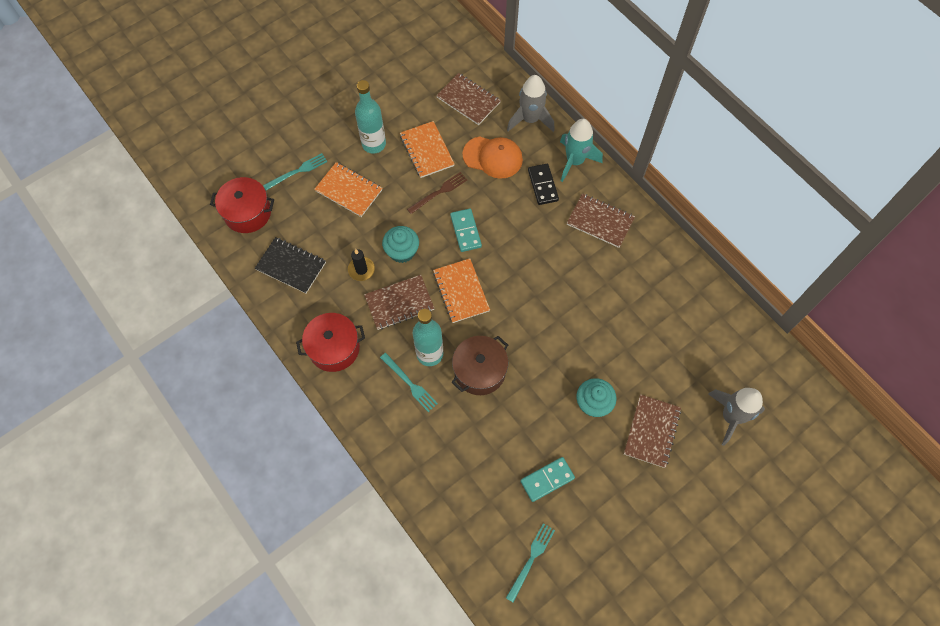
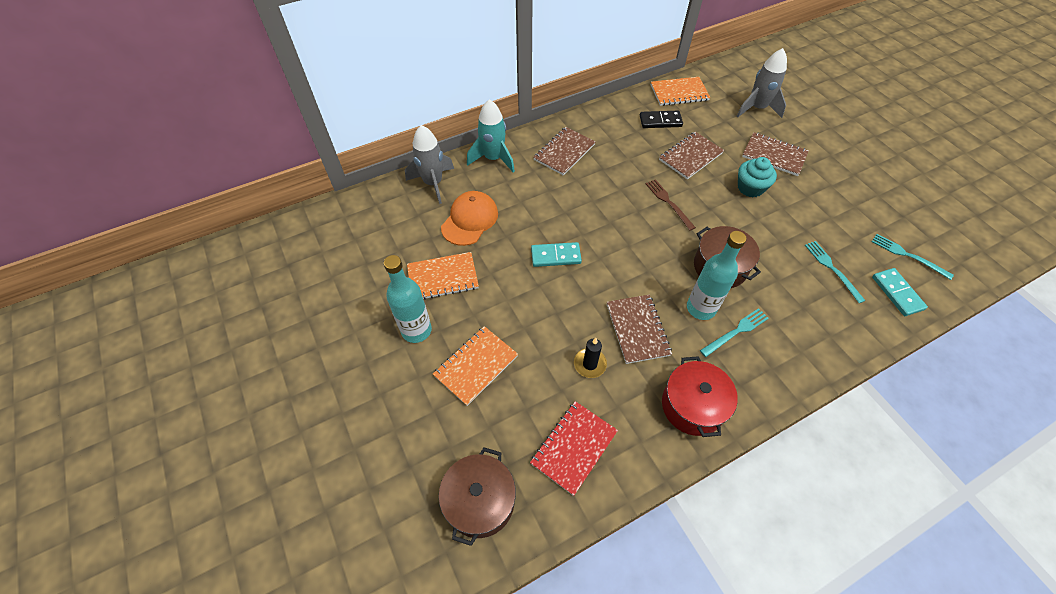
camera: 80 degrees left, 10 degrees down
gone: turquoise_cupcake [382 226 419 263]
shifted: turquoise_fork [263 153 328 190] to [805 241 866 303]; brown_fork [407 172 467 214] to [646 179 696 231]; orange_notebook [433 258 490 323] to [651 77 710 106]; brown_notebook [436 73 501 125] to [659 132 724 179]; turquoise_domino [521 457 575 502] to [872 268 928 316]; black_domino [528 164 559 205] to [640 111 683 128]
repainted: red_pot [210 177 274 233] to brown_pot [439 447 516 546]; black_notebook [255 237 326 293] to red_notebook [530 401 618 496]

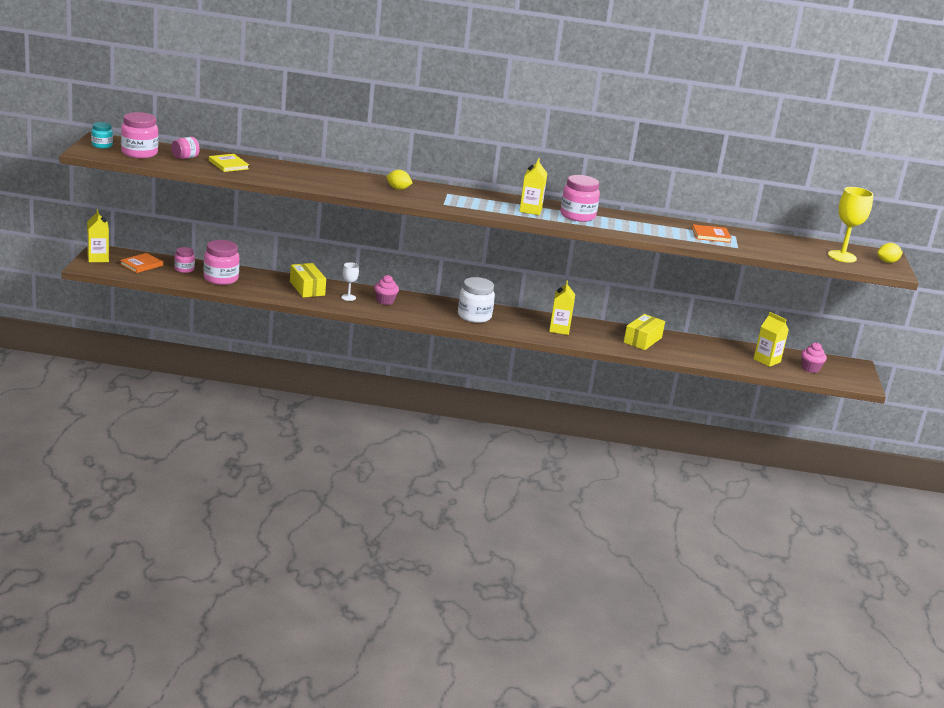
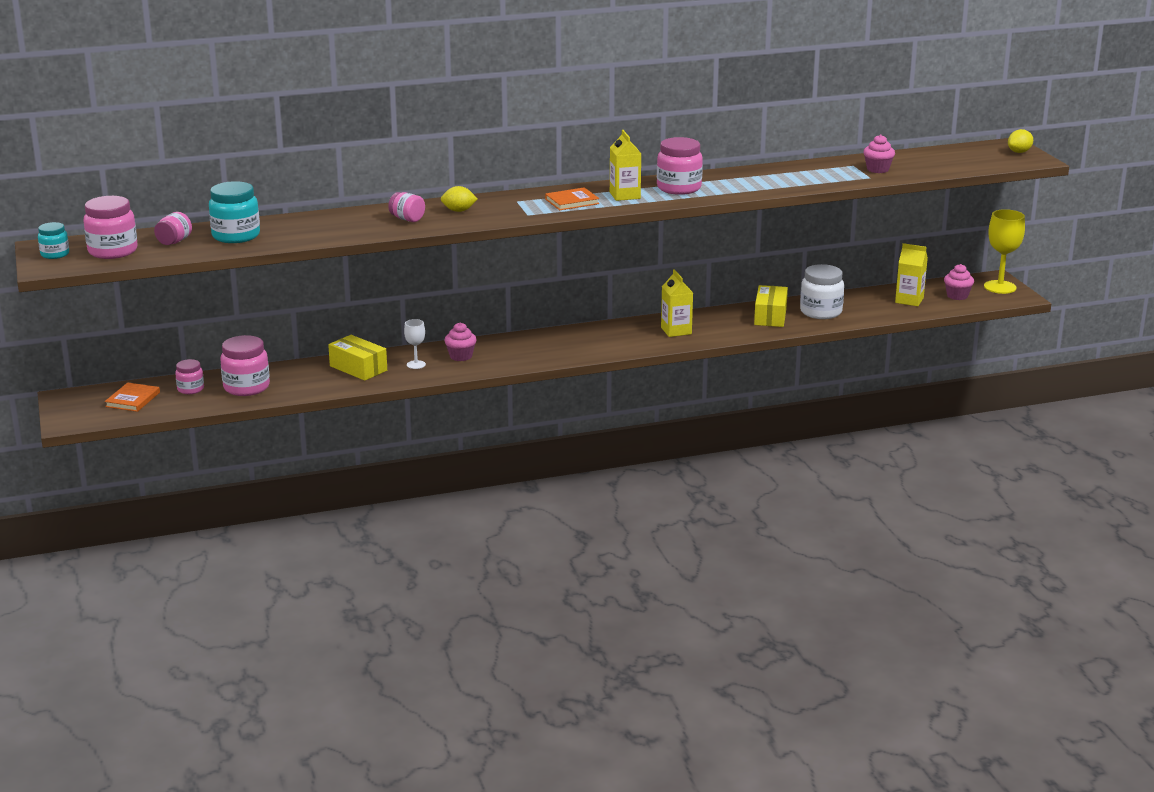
camera: 20 degrees left, 0 degrees up
gone: yellow_carton [87 209 109 262]
new: pink_jar [388 192 425 222]; pink_cupcake [863 135 895 173]
shifted: white_jar [458 277 495 323] to [800 264 844 319]; orange_book [692 224 732 243] to [545 187 599 210]; yellow_goblet [828 187 873 263] to [984 209 1025 294]
swapped: yellow_book [209 154 249 172] to turquoise_jar [209 181 260 243]

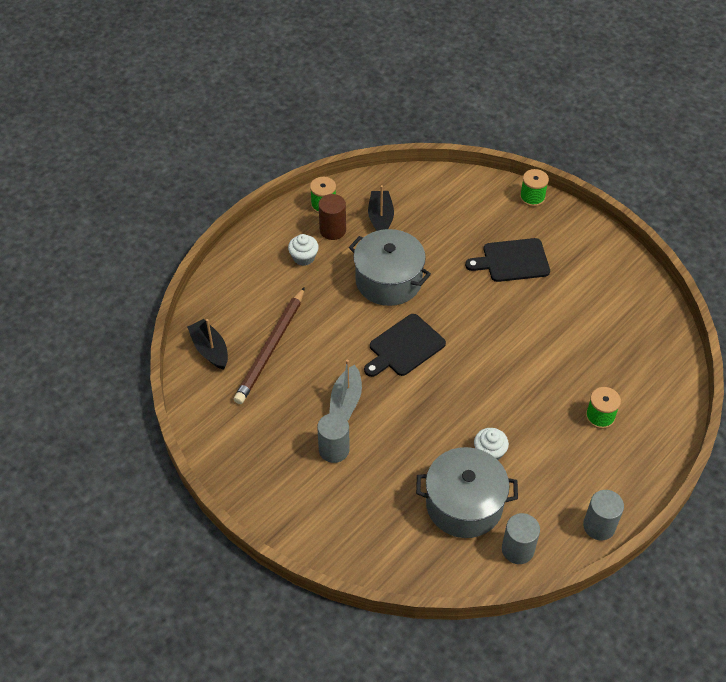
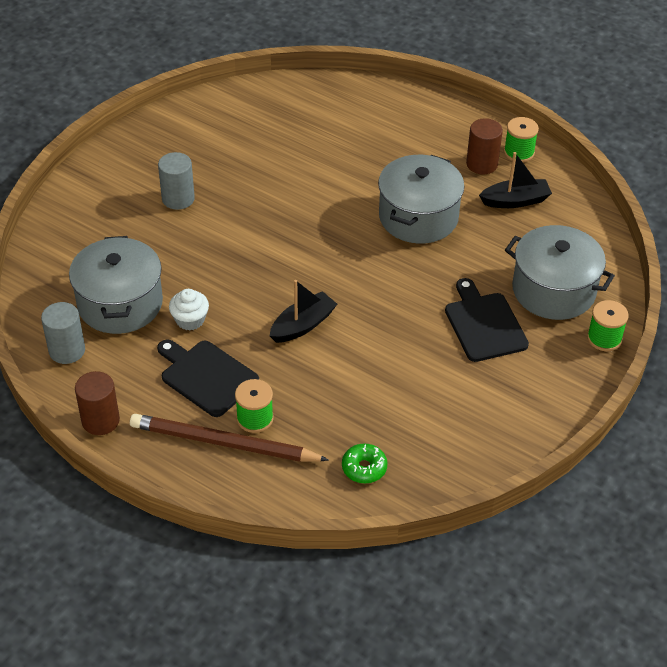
camera: 80 degrees right, 5 degrees down
gone: white_cupcake [288 234 319 266]; grey_boat [329 360 362 421]
new: green_donut [342 443 388 483]; grey_pot [505 225 615 320]
shifted: black_boat [187 319 228 370] to [270 280 337 343]; brown_pencil [234 287 305 404] to [130 414 329 462]; black_cutting_board [364 314 446 377] to [157 340 259 417]
repainted: grey_cylinder [583 490 624 540] to brown_cylinder [75 371 120 435]

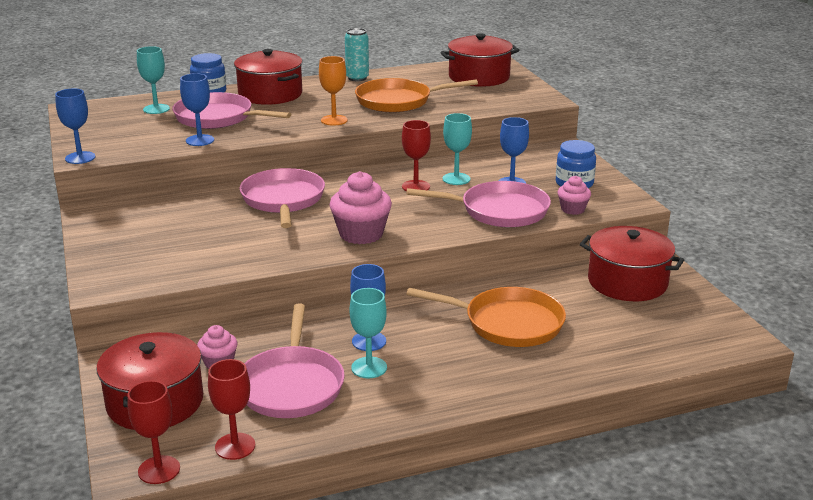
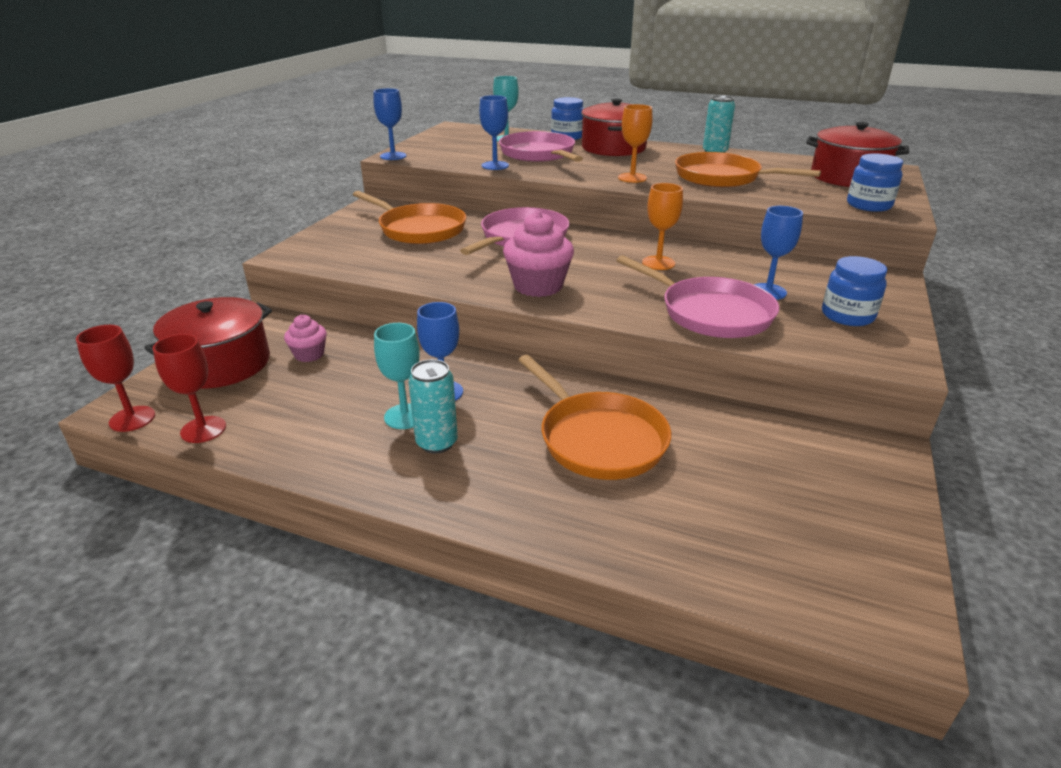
camera: 40 degrees right, 5 degrees up
gone: pink_pan [244 304 345 418]; turquoise_goblet [442 113 472 185]; pink_cupcake [557 176 591 215]; red_pot [580 226 684 301]
new: orange_pan [353 191 467 244]; turquoise_can [408 359 458 454]; blue_jar [847 154 903 212]
repainted: red_goblet [402 120 431 191] to orange_goblet [642 183 683 270]

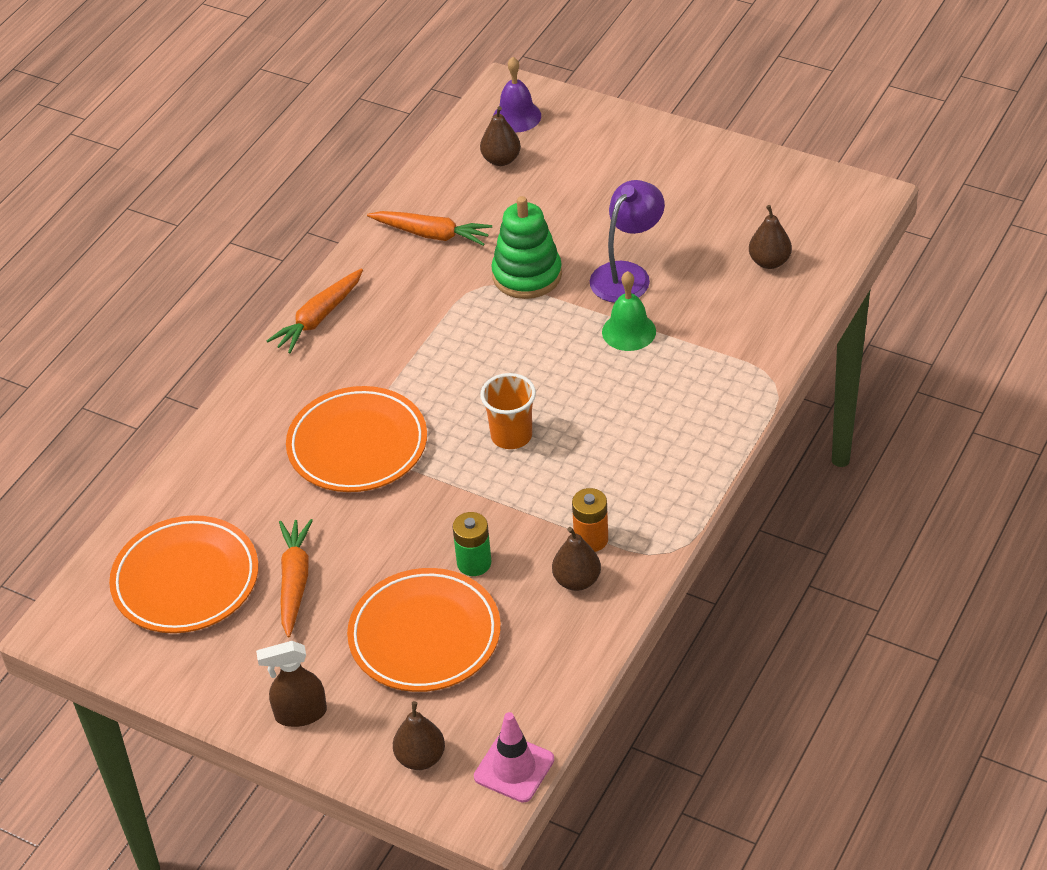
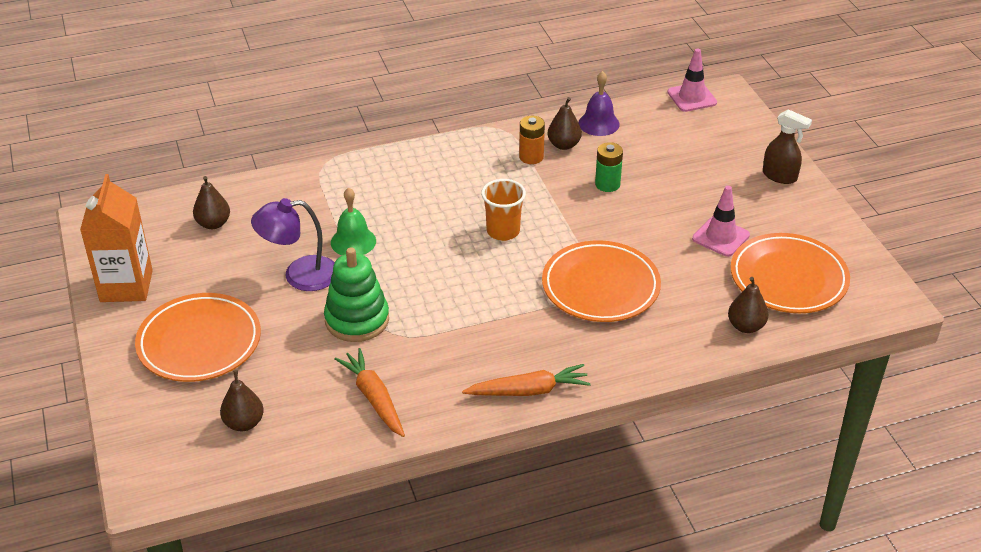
camera: 140 degrees left, 5 degrees down
new: orange_carton [80 174 153 302]
shifted: orange_plate [347 568 501 692] to [135 293 261 382]; brown_pear [393 701 445 770] to [728 277 769 333]; purple_bell [493 57 541 132] to [579 71 620 136]
swapped: orange_carrot [279 519 313 637] to pink_traffic_cone [692 186 750 257]

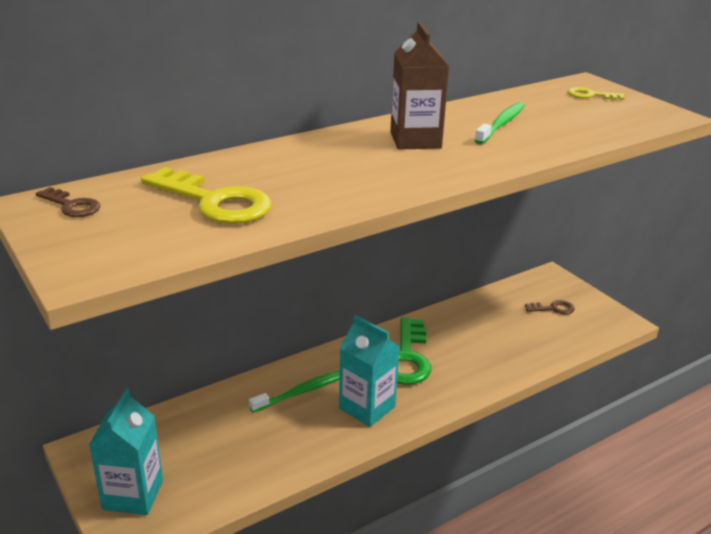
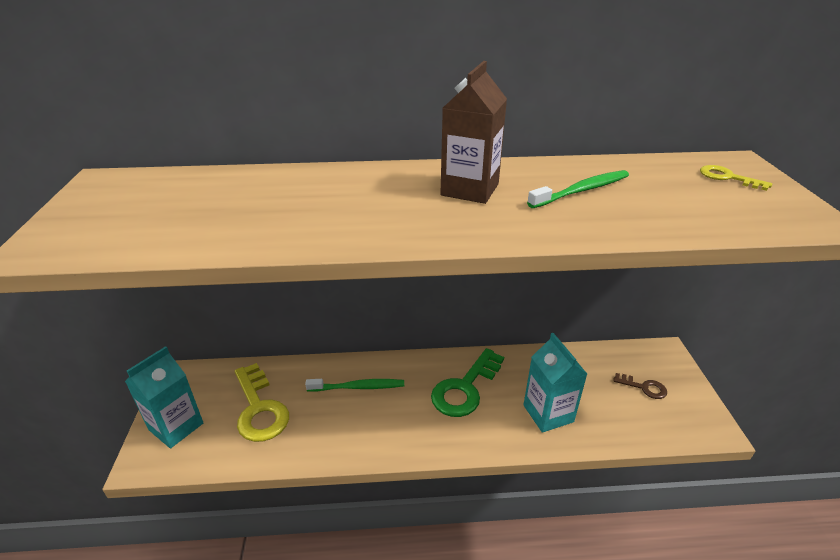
camera: 30 degrees right, 5 degrees up
gone: brown_key [36 187 100 217]
shifted: yellow_key [141 167 272 224] to [235 363 289 442]; turquoise_carton [339 315 400 427] to [523 333 587 433]

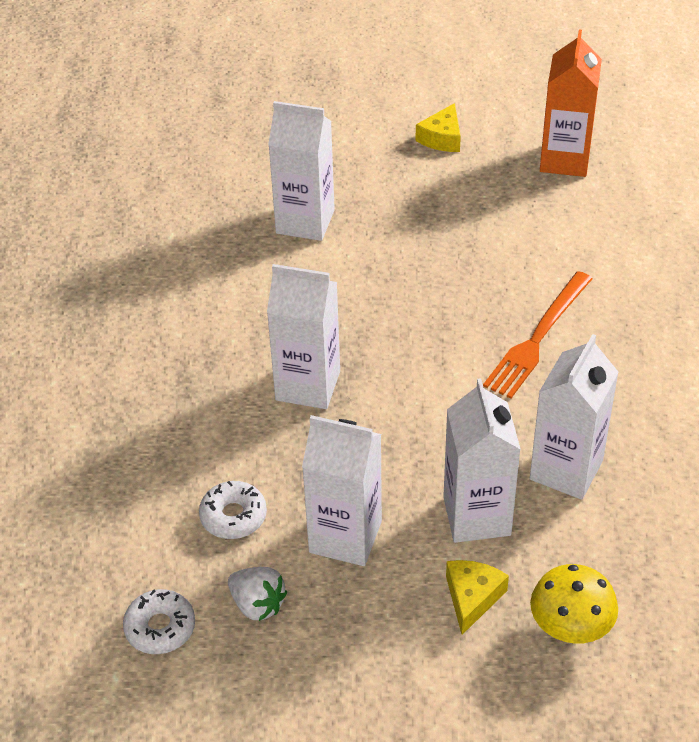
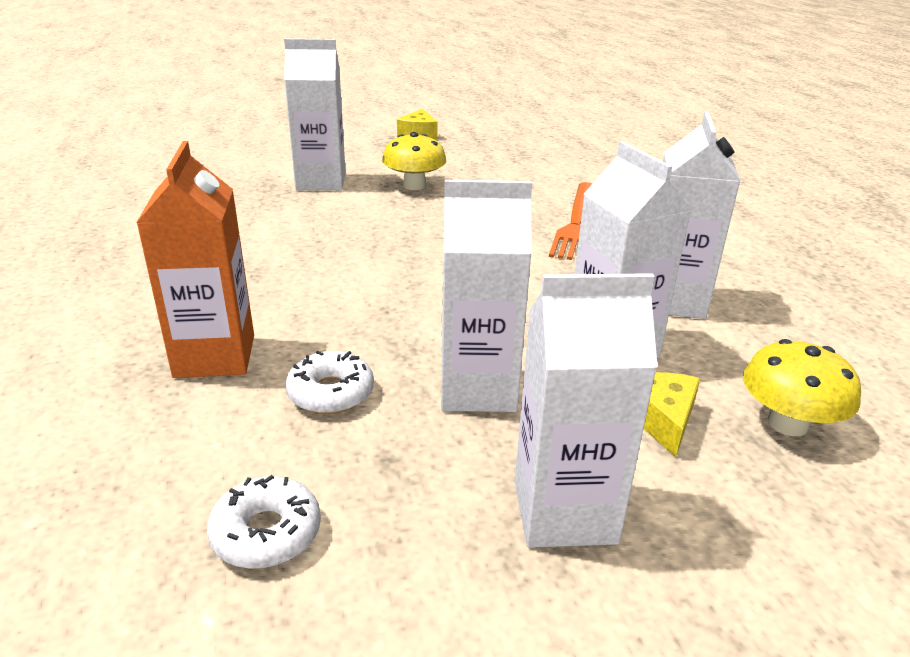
camera: 20 degrees left, 15 degrees down
gone: white_strawberry [228 567 287 621]
new: yellow_mushroom [382 132 446 190]
shifted: white_carton [267 264 340 409] to [515 273 658 548]; orange_carton [540 29 602 177] to [136 141 254 378]

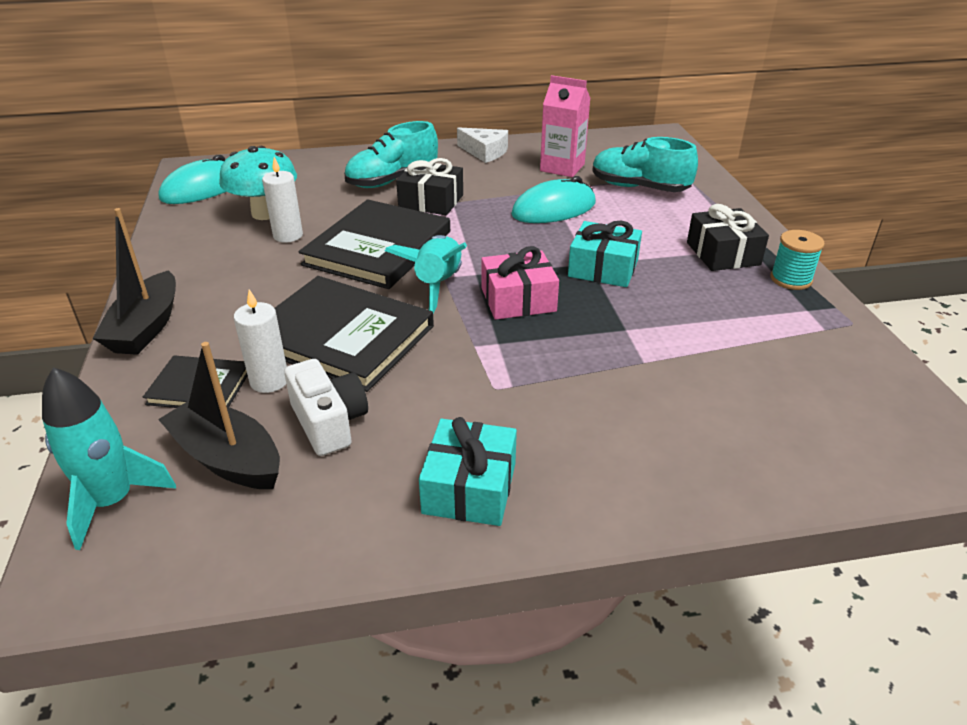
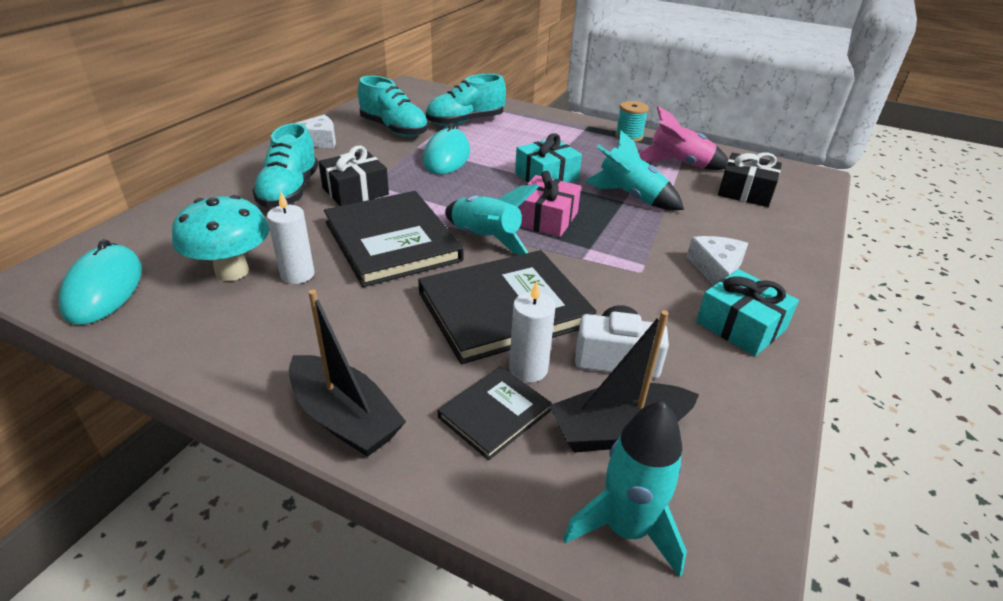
camera: 55 degrees left, 0 degrees up
new: turquoise_rocket [585 131 684 210]; pink_rocket [639 106 728 170]; white_cheese [687 236 748 286]
shifted: black_gift [687 204 769 271] to [718 152 782 207]
swapped: pink_carton [540 75 591 177] to turquoise_shoe [358 76 428 137]

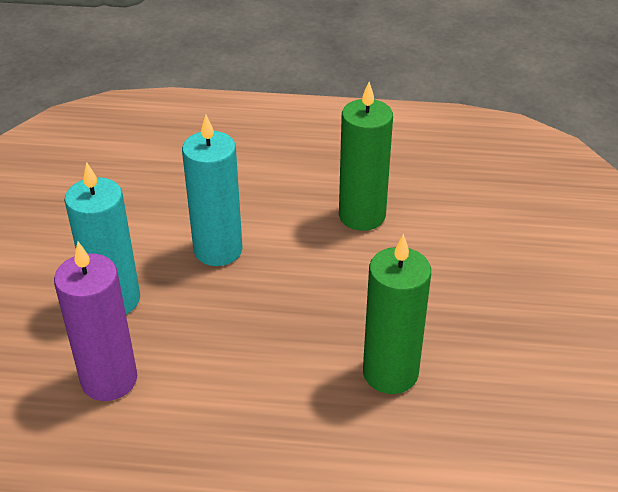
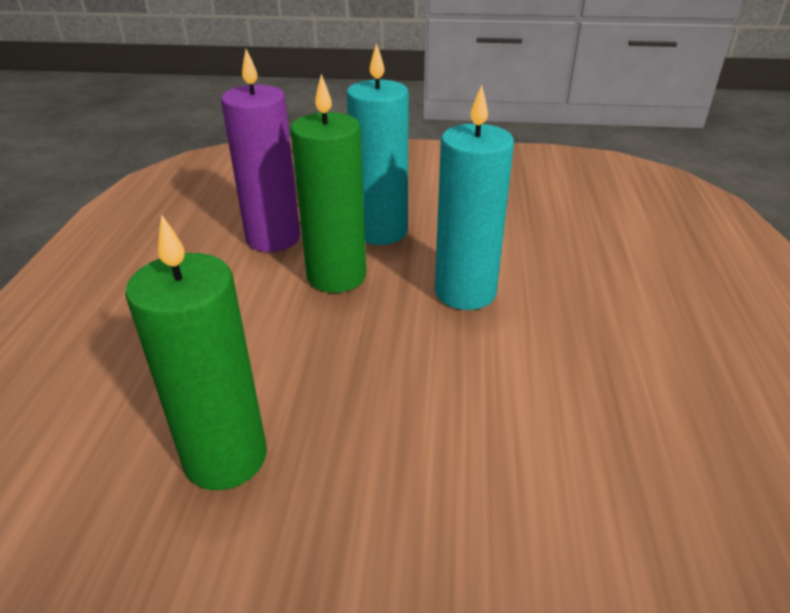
camera: 90 degrees right, 5 degrees down
shifted: green_candle [339 82 393 231] to [290 74 366 293]

